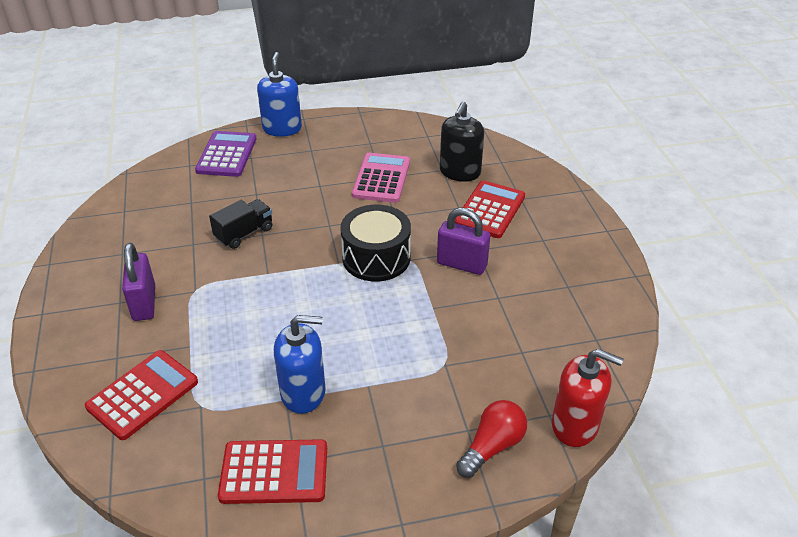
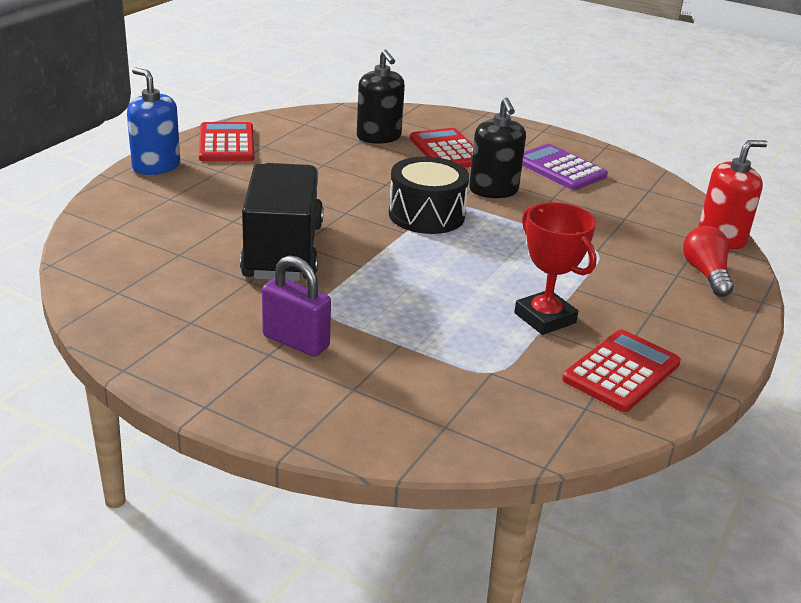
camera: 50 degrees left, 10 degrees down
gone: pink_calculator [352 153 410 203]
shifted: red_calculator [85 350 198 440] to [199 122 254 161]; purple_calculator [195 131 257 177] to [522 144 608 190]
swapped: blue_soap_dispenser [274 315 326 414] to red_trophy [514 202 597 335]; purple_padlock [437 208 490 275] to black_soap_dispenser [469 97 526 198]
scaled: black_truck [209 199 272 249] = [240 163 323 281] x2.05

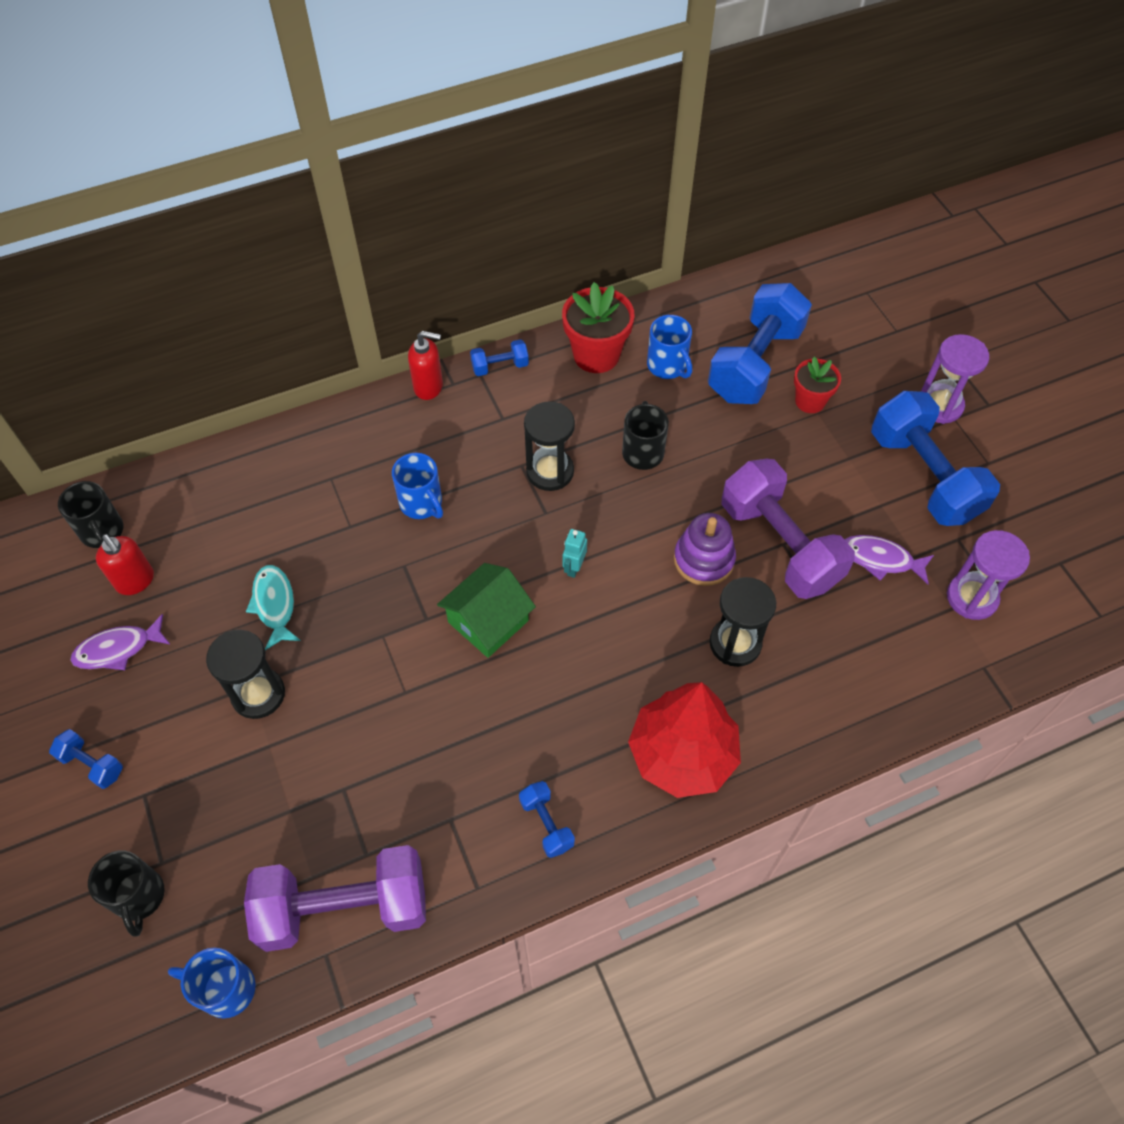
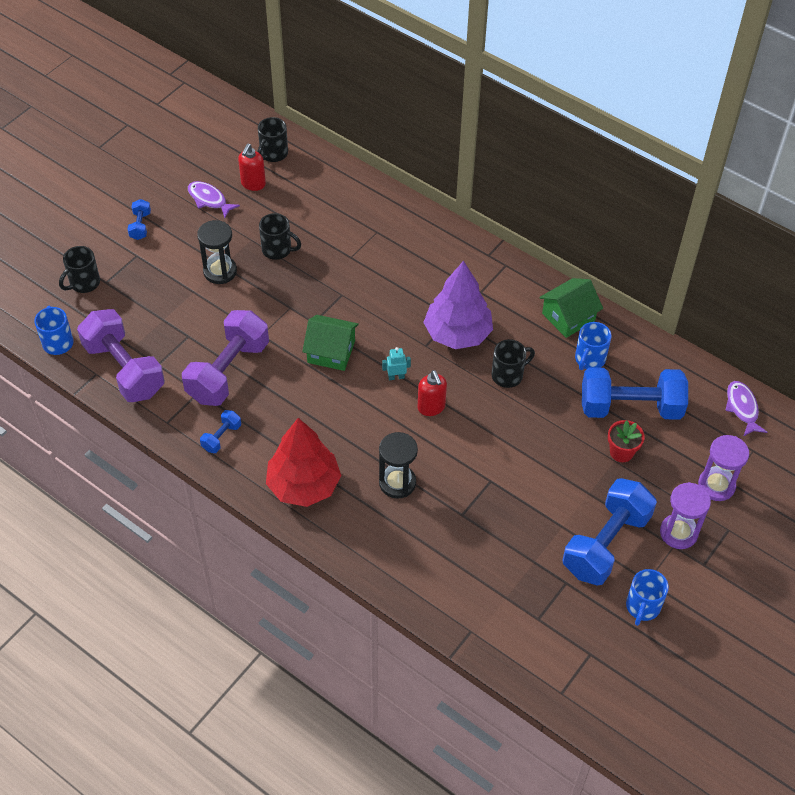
camera: 60 degrees right, 5 degrees down
gone: blue_dumbbell [470 339 529 376]; purple_stacking_toy [674 513 736 586]
shifted: blue_mug [392 453 443 519] to [626 569 669 626]; red_soap_dispenser [408 331 443 400] to [417 370 447 416]; purple_dumbbell [722 459 855 599] to [182 310 269 406]; purple_fish [844 535 934 584] to [725 381 767 437]; purple_hourglass [947 530 1030 620] to [698 435 749 501]
swapped: turquoise_fish [246 565 301 650] to black_mug [259 213 301 260]; black_hourglass [524 401 575 491] to purple_tree [423 261 493 349]; red_flower_pot [562 282 634 373] to green_house [539 278 603 338]

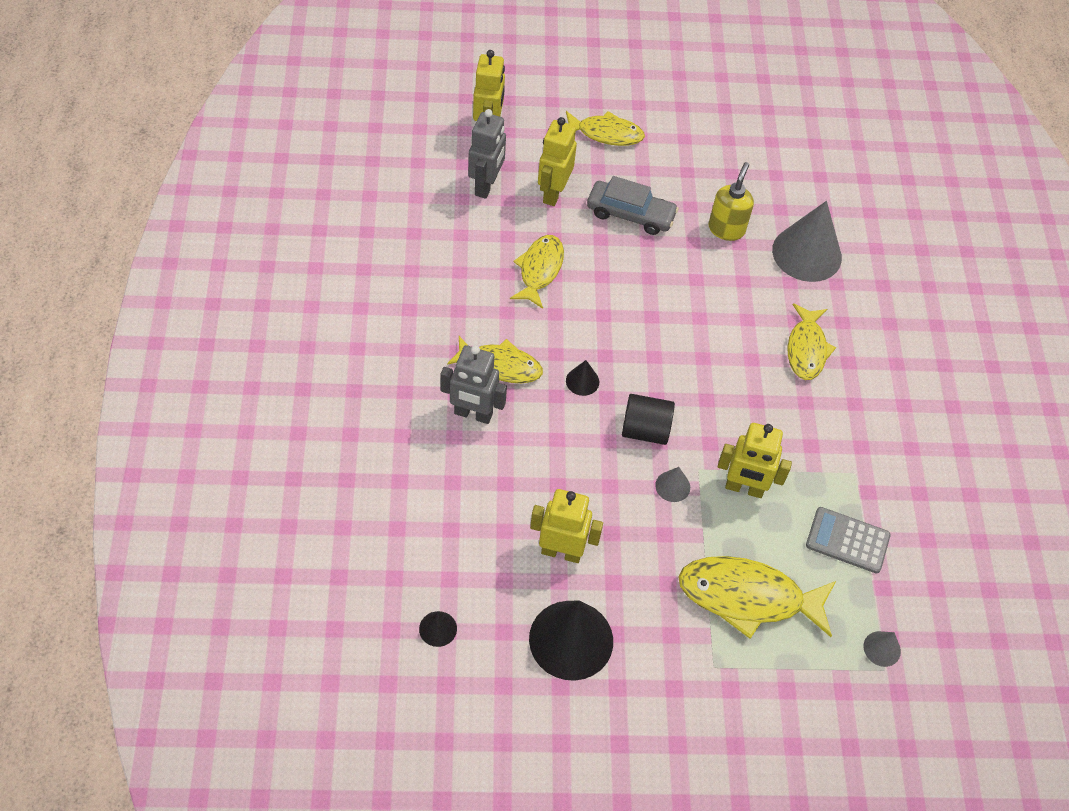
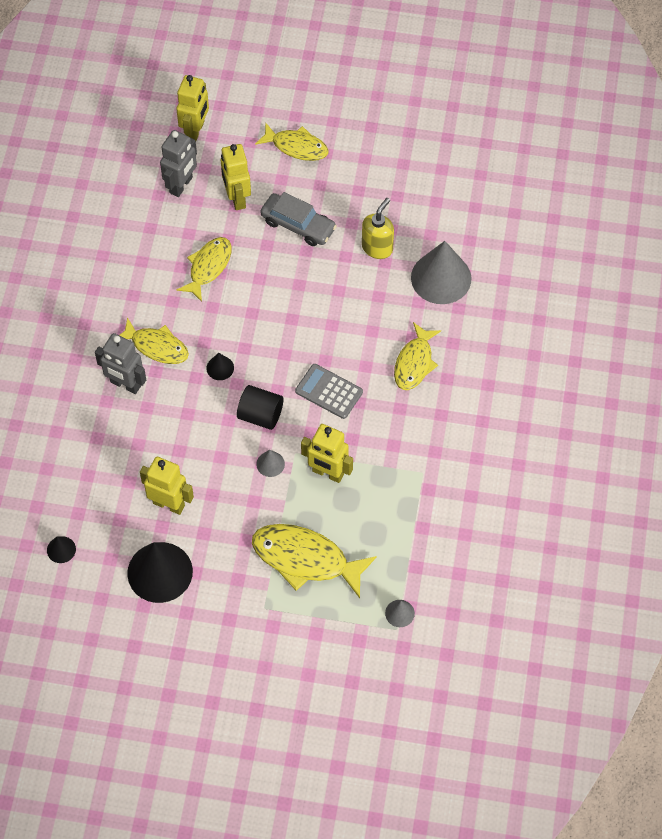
camera: 15 degrees right, 5 degrees up
shifted: grey_calculator [806 507 891 574] to [295 364 363 419]
rotated: yellow_robot [538 117 577 206] = [221 144 251 210] 45 degrees counterclockwise

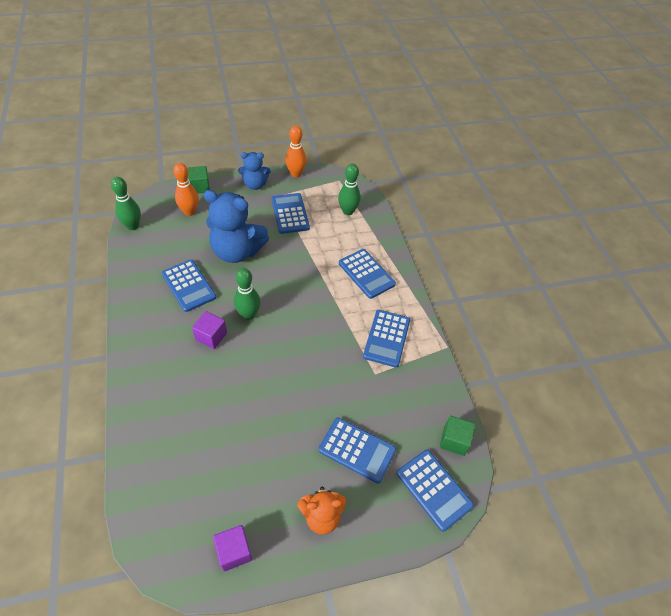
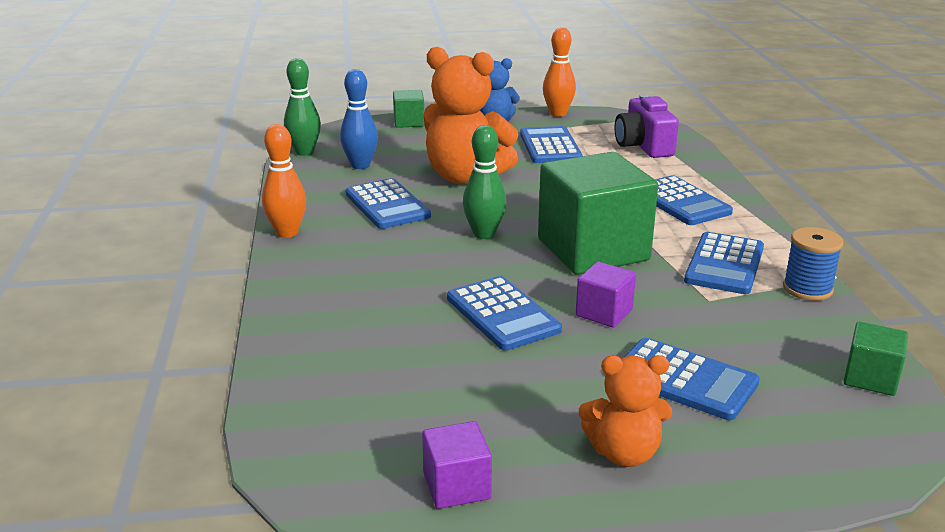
camera: 10 degrees right, 25 degrees down
new: blue_bowling_pin [340 69 378 169]; green_cube [538 152 658 275]; blue_spool [783 227 843 301]
shifted: orange_bowling_pin [173 163 199 216] to [262 124 306 238]; purple_cube [192 311 227 349] to [576 262 636 328]; blue_calculator [397 450 474 532] to [447 276 562 351]
swapped: green_bowling_pin [338 164 361 215] to purple_camera [615 94 679 158]
repainted: blue_teddy_bear [203 190 269 263] to orange_teddy_bear [424 47 519 184]

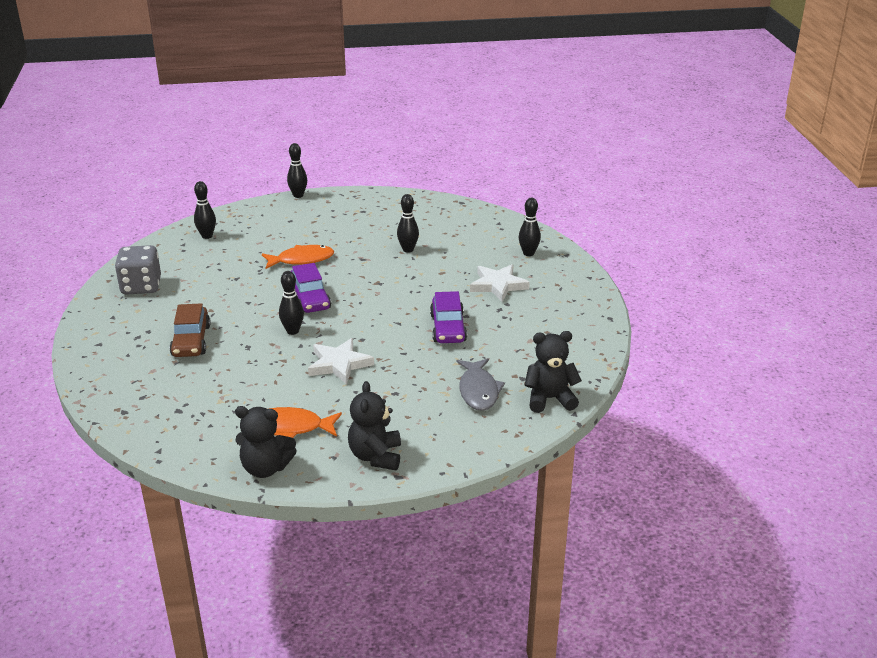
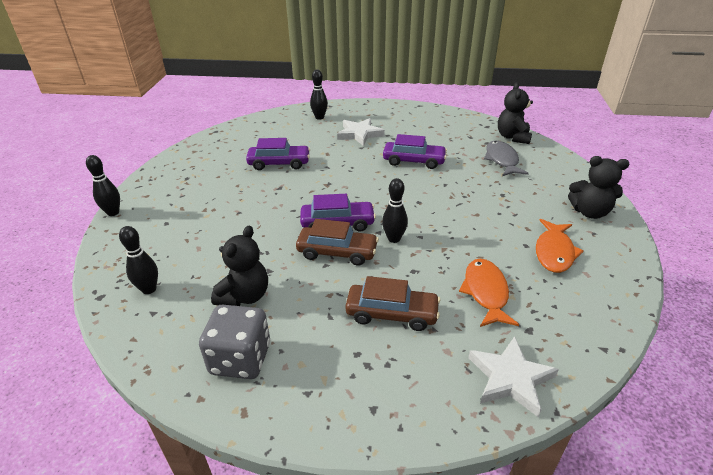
camera: 75 degrees left, 5 degrees up
new: brown_car [296 219 379 266]
shifted: black_teddy_bear [235 406 297 478] to [211 226 268 306]; orange_fish [262 245 334 269] to [459 259 519 327]; white_star [308 338 374 384] to [468 336 559 417]
swapped: black_bowling_pin [397 194 419 253] to purple_car [246 138 310 170]
rotated: grey_fish [457 358 505 411] = [484 141 529 176] 105 degrees counterclockwise

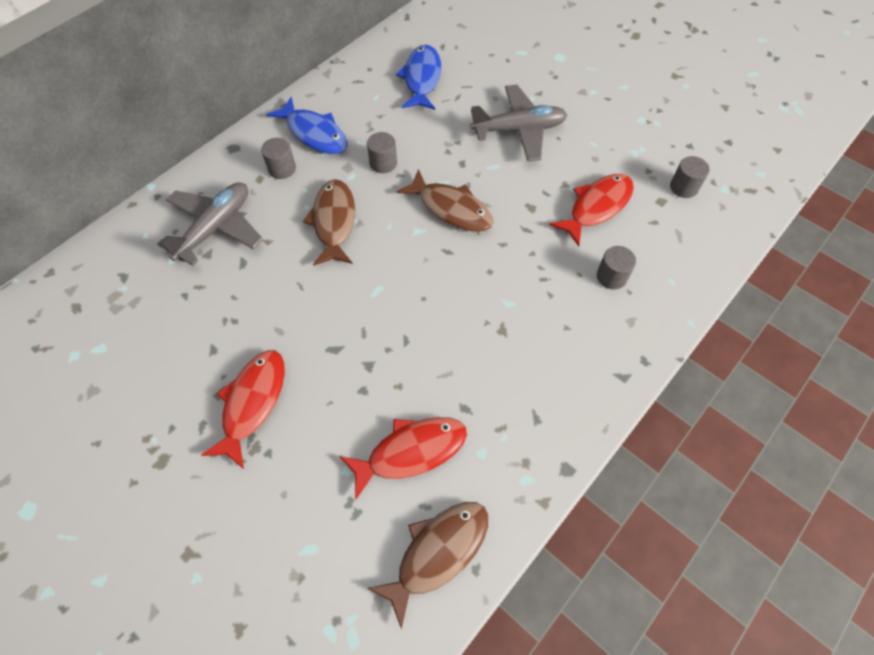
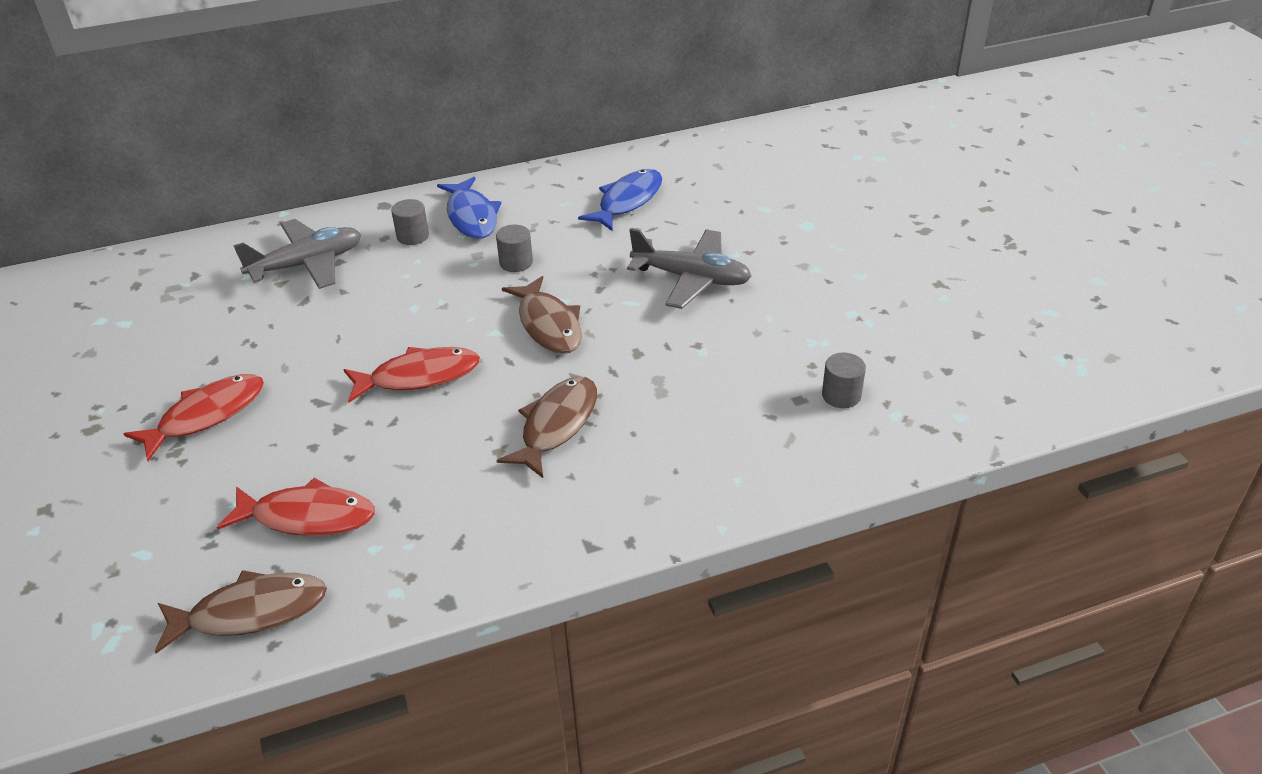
camera: 30 degrees right, 20 degrees down
gone: grey_cylinder [597 246 636 289]
shifted: brown_fish [303 179 355 266] to [496 376 597 478]; red_fish [549 174 634 247] to [344 347 480 403]

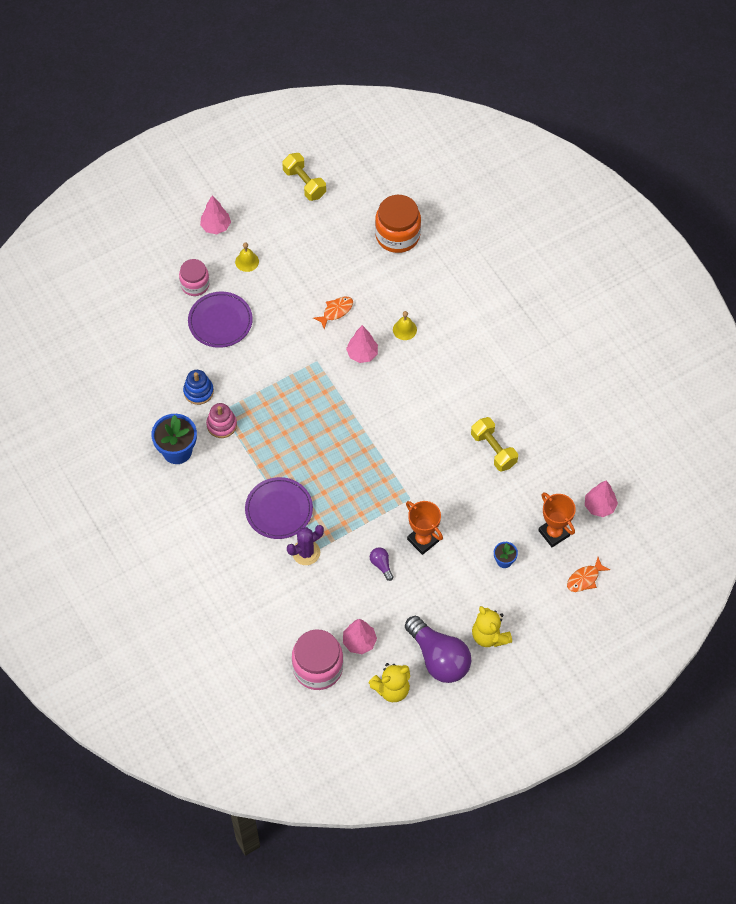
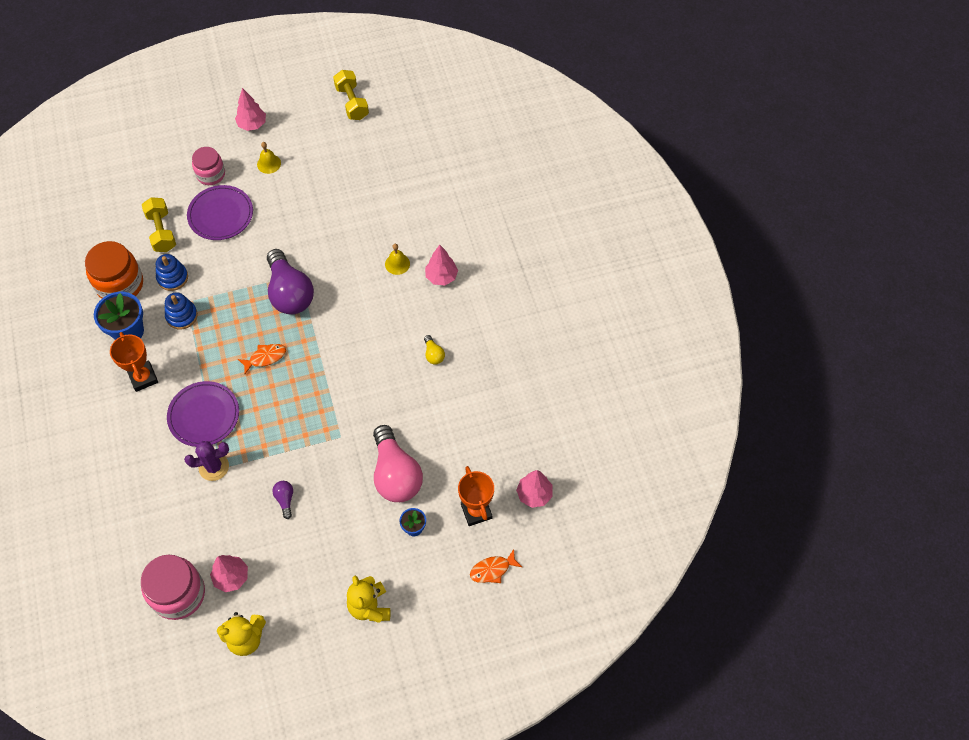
camera: 15 degrees right, 0 degrees up
new: pink_light_bulb [373 425 423 502]; yellow_light_bulb [424 335 445 365]
shifted: orange_fish [313 296 353 330] to [238 344 286 374]; pink_tree [346 325 378 363] to [425 245 458 285]; orange_jar [375 195 421 253] to [85 241 143 299]; purple_light_bulb [405 616 471 683] to [267 249 314 315]; orange_trophy [406 501 443 555] to [110 332 158 392]; yellow_dumbbell [471 417 518 472] to [142 197 176 252]
repainted: pink_stacking_toy [206 403 237 438] to blue_stacking_toy [165 292 198 329]

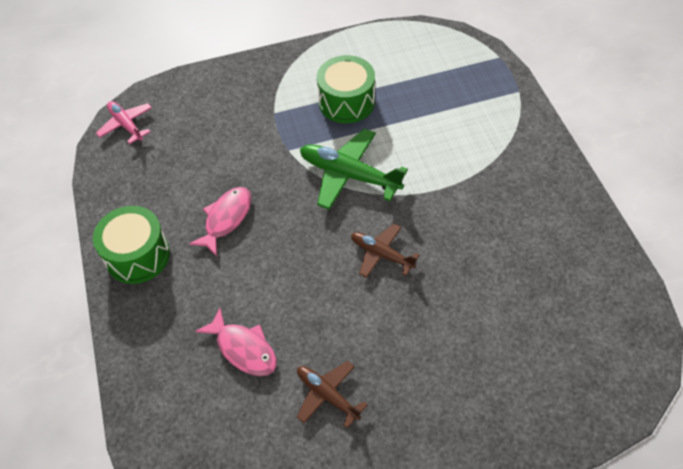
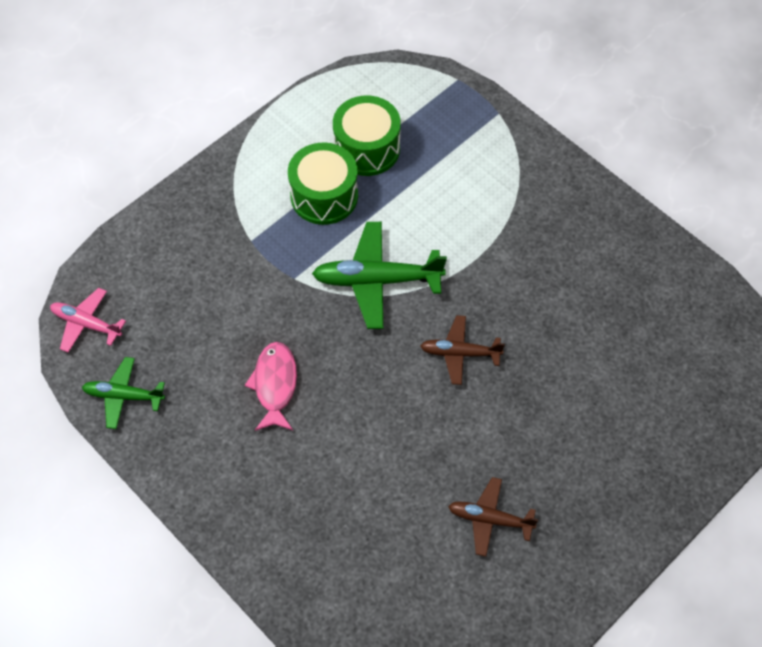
camera: 30 degrees left, 5 degrees up
gone: pink_fish [195 308 277 376]
new: green_plane [82 357 165 429]
shifted: green_drum [93 206 170 284] to [333 96 401 176]

